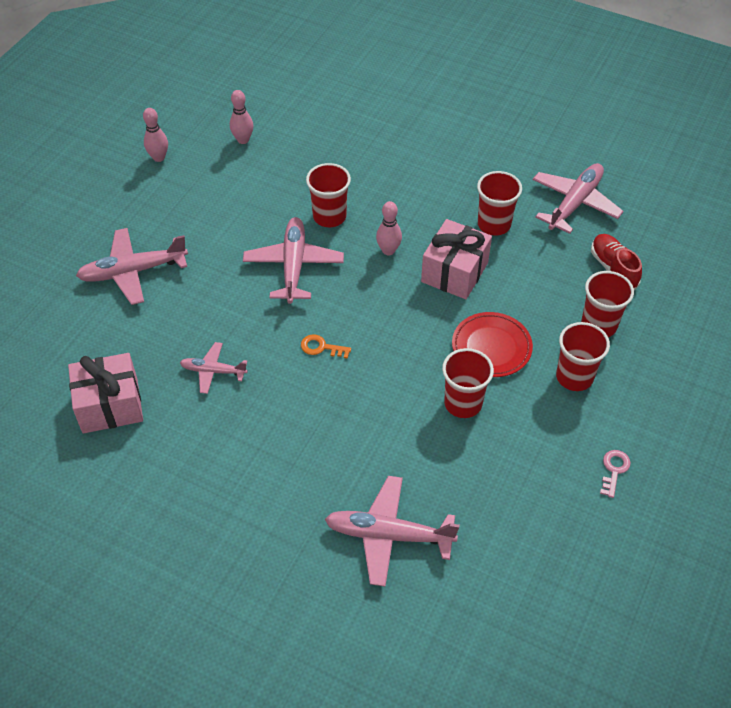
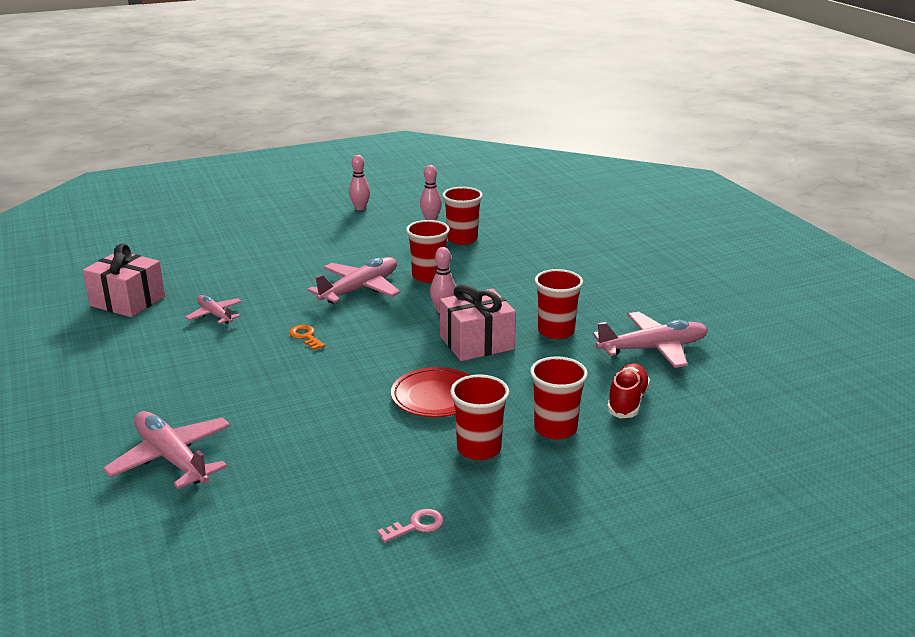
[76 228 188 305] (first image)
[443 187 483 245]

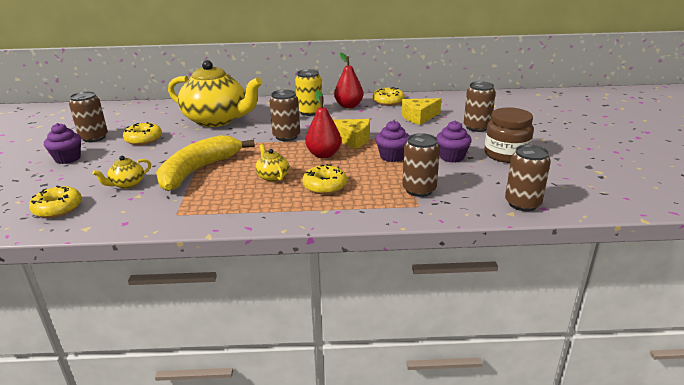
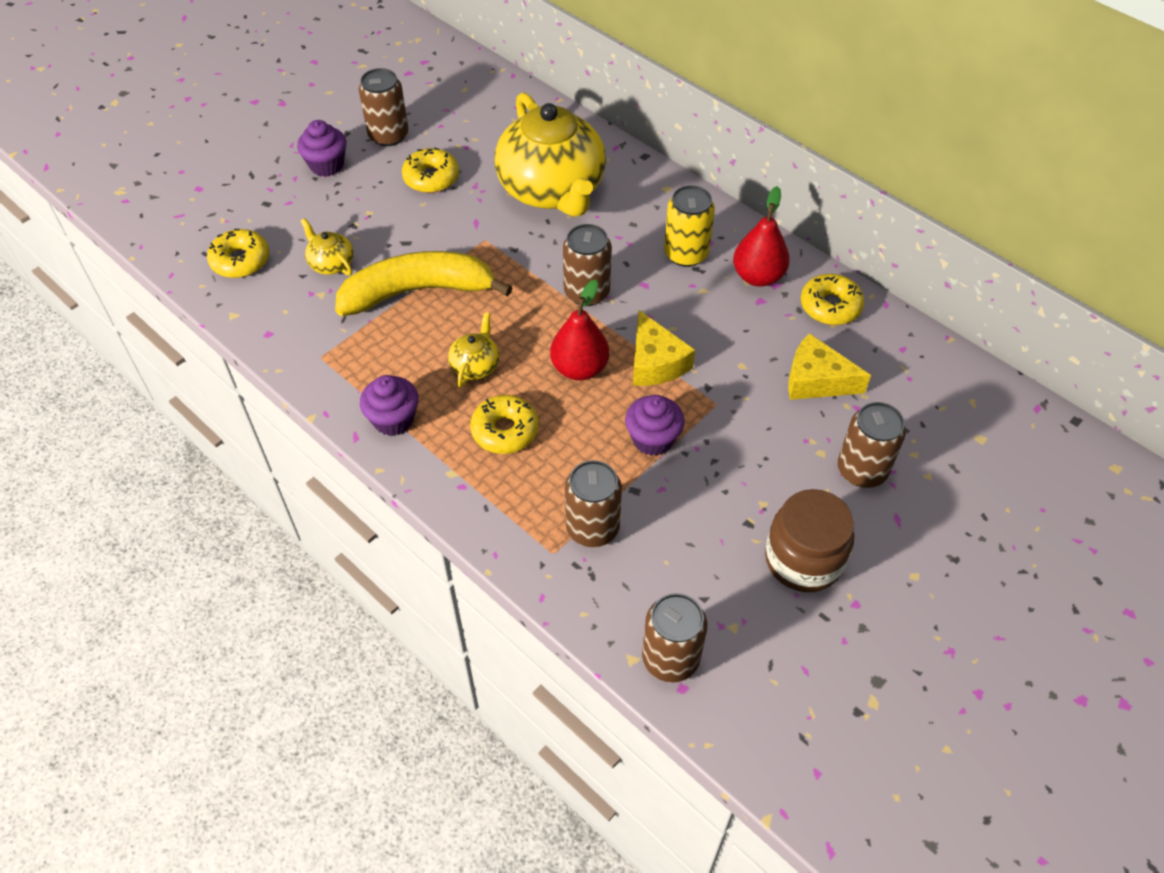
[360 375 419 436]
[301 218 354 275]

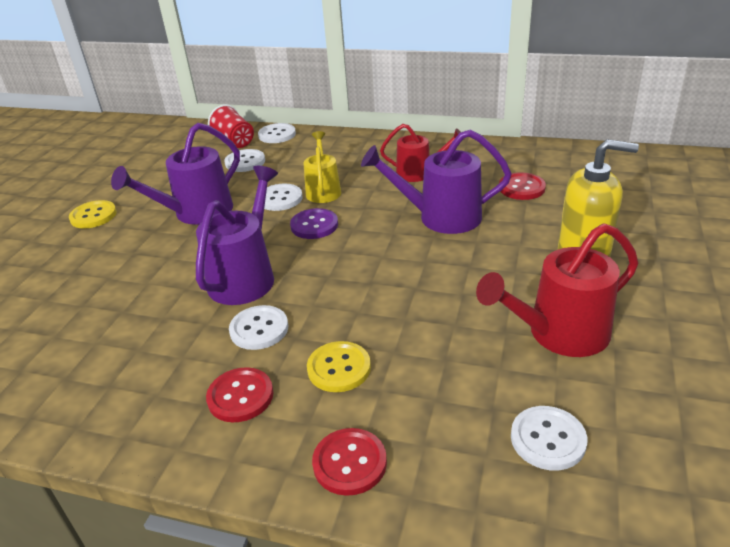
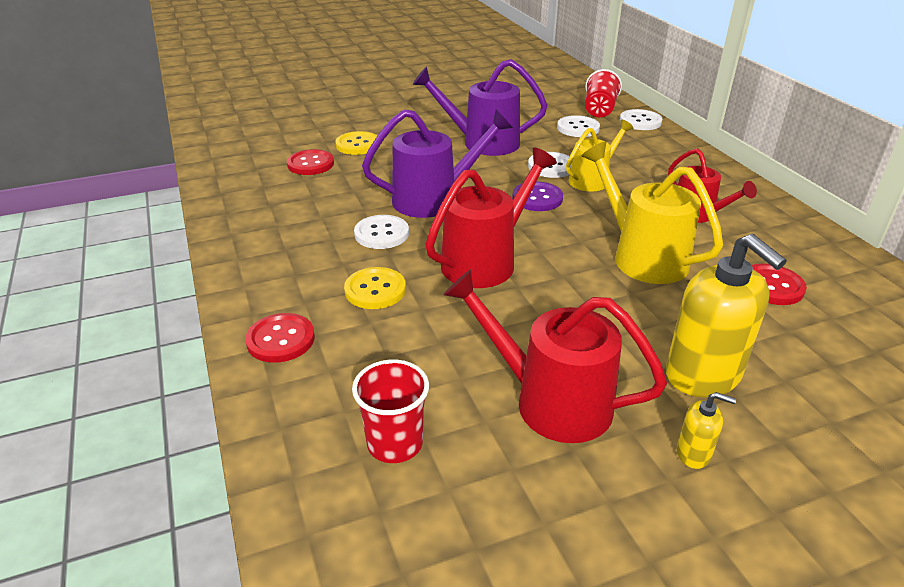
[425 147 557 288]
[677 392 736 469]
[336 131 380 155]
[287 149 334 175]
[352 360 429 463]
[581 141 723 284]

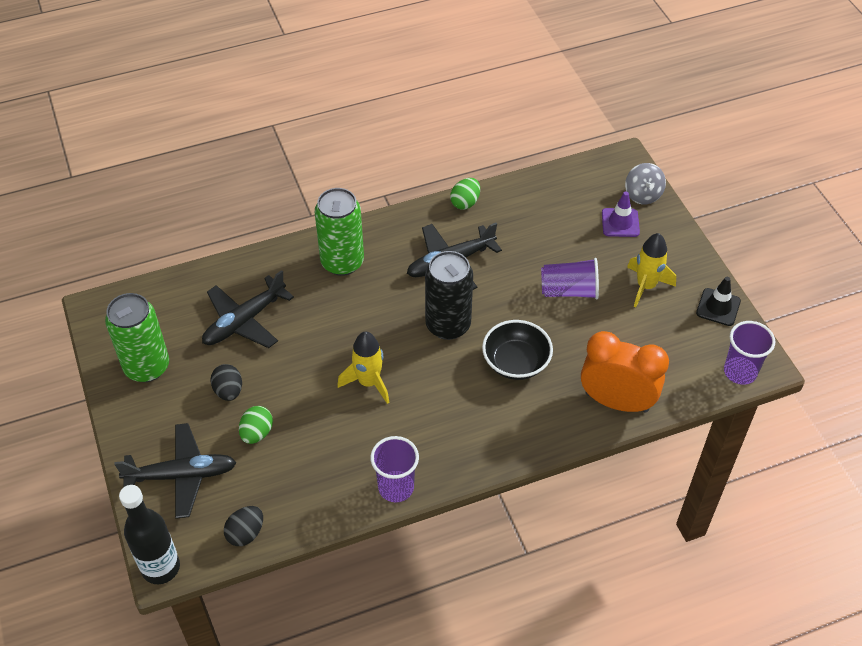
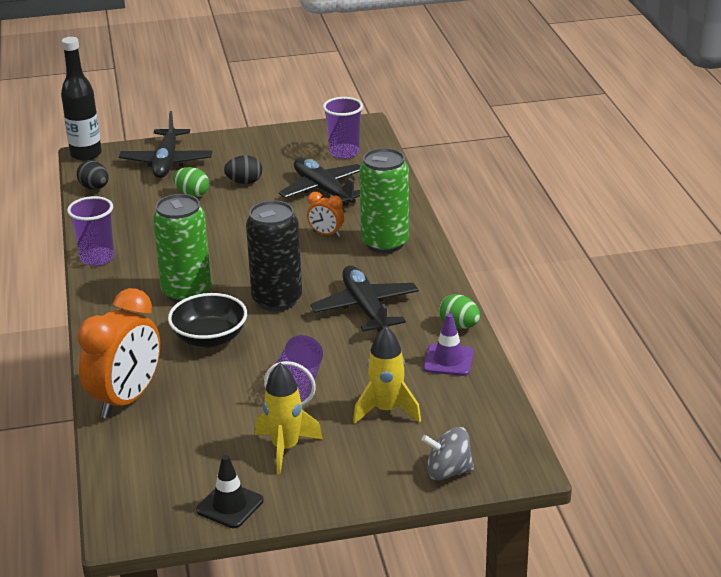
[307 192 344 237]
[153 194 211 303]
[353 326 421 424]
[424 313 474 376]
[323 97 363 159]

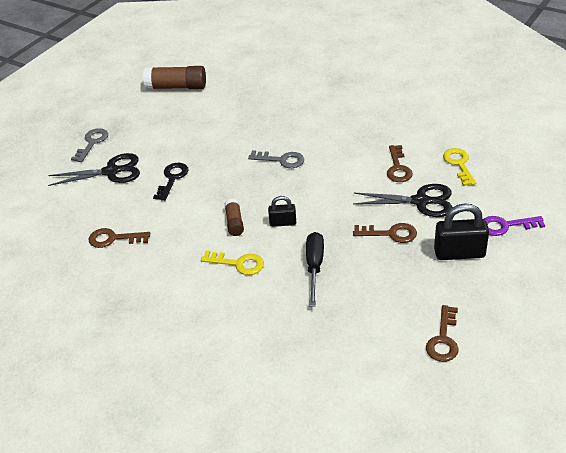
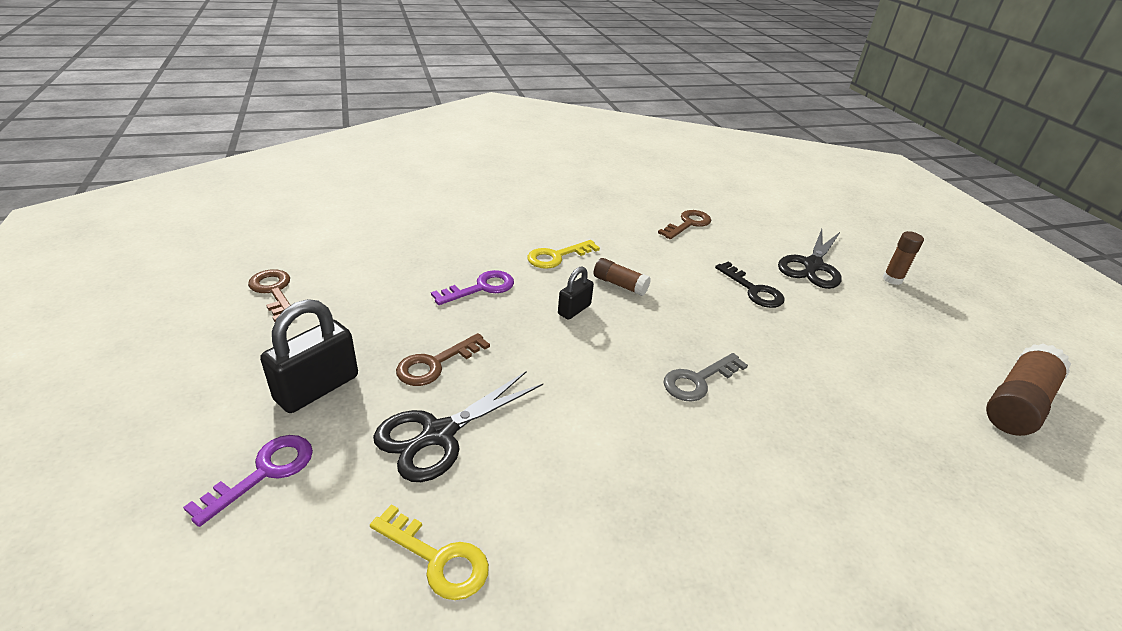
[387 145 413 182] (first image)
[883 231 924 285]
[431 270 514 305]

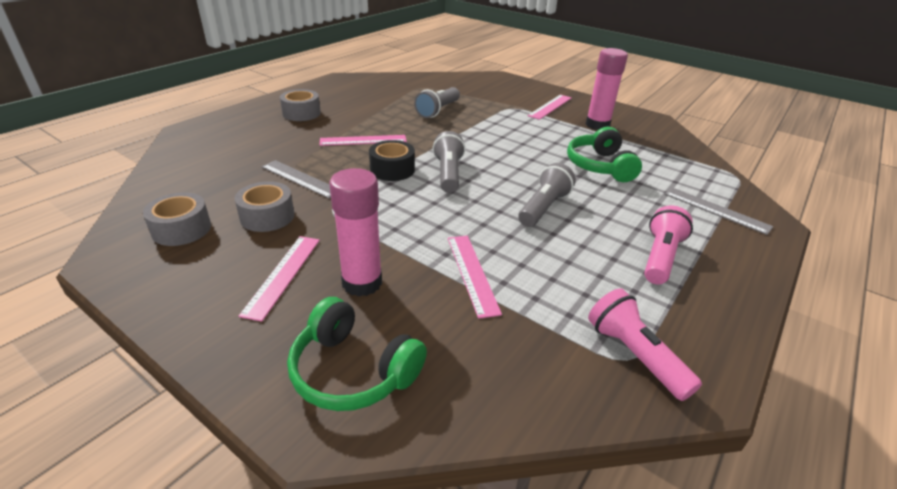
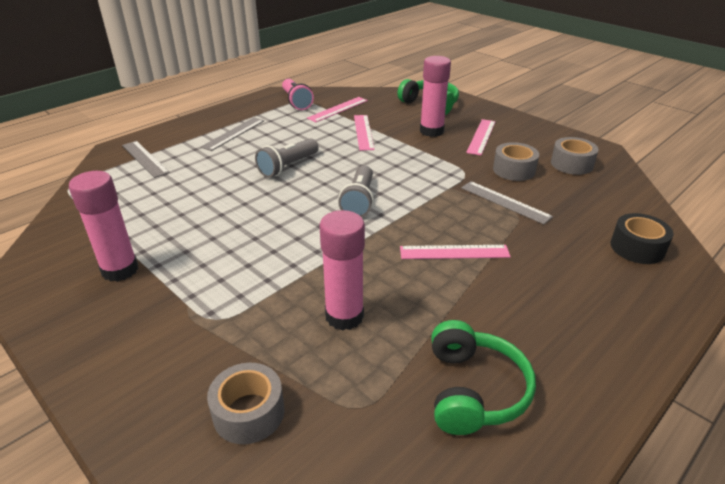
[207 363 285 444]
[610 213 674 264]
[307 97 368 122]
[431 320 536 435]
[320 210 365 330]
[201 118 264 151]

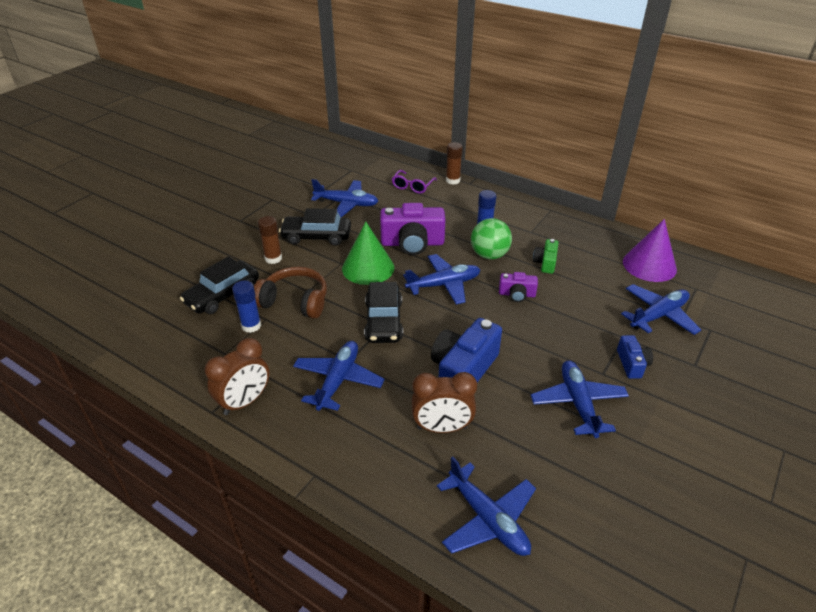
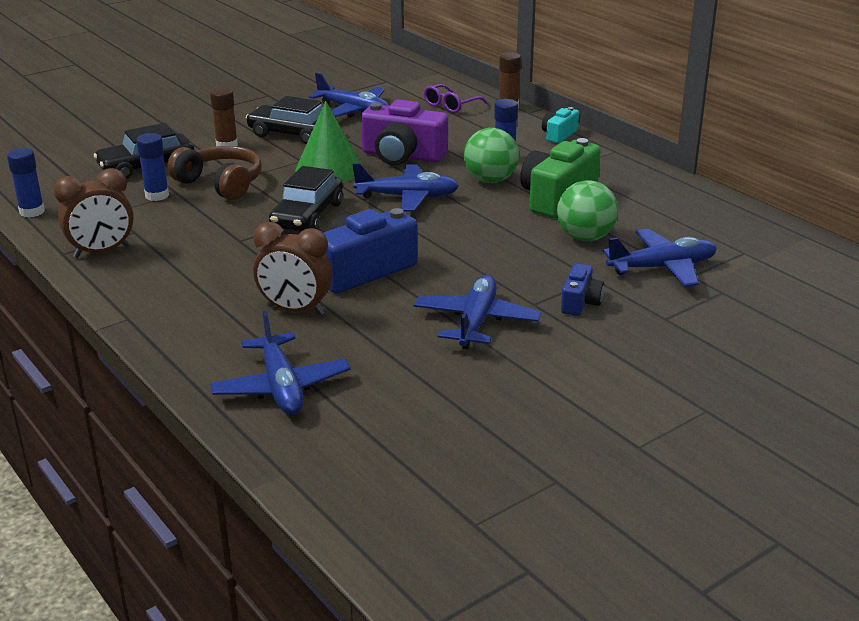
[293 341 385 411] (first image)
[499 272 538 302] (first image)
[623 219 677 282] (first image)
[7 148 45 218]
[542 107 579 143]
[557 180 618 241]
[520 138 601 218]

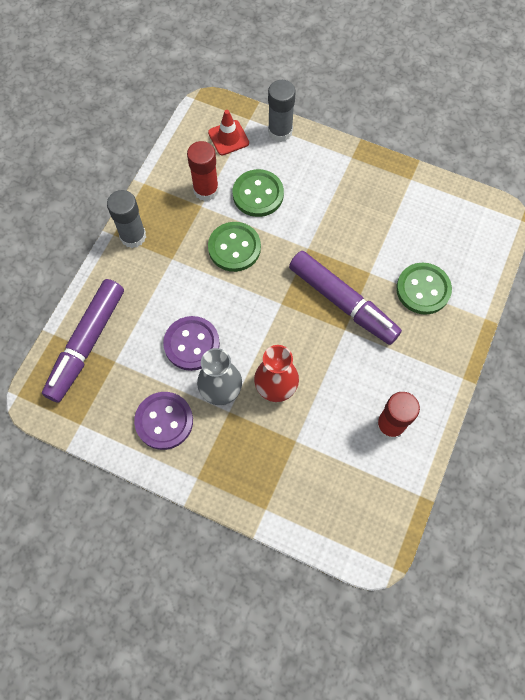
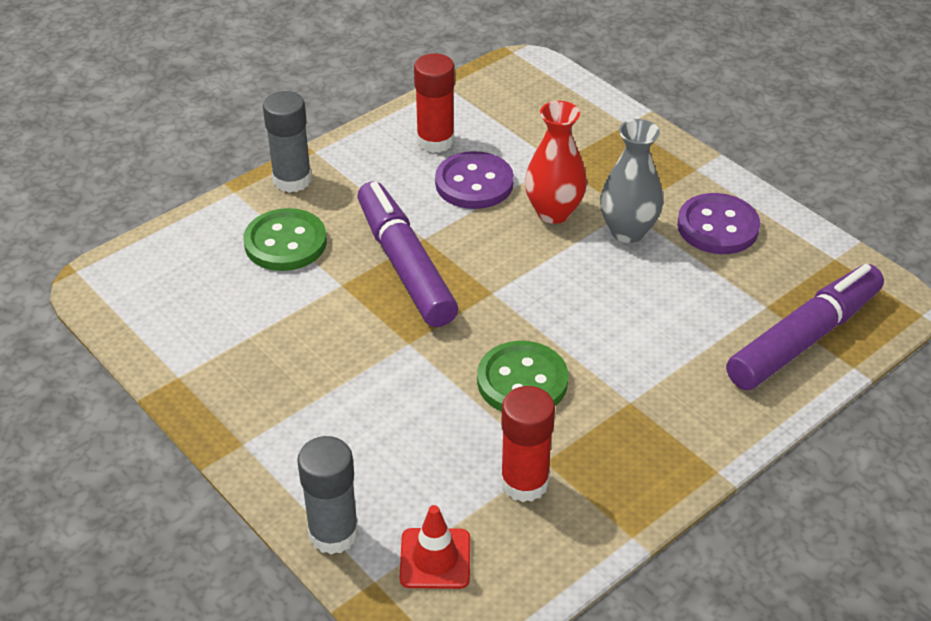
[233 169 284 217] (first image)
[263 91 312 193]
[435 151 514 209]

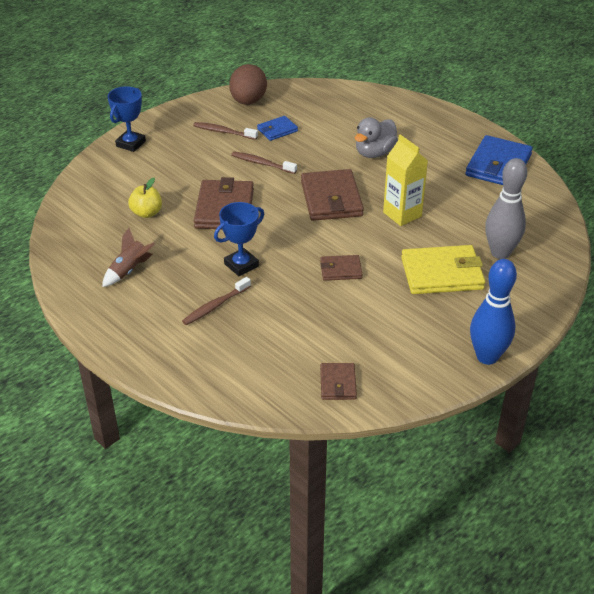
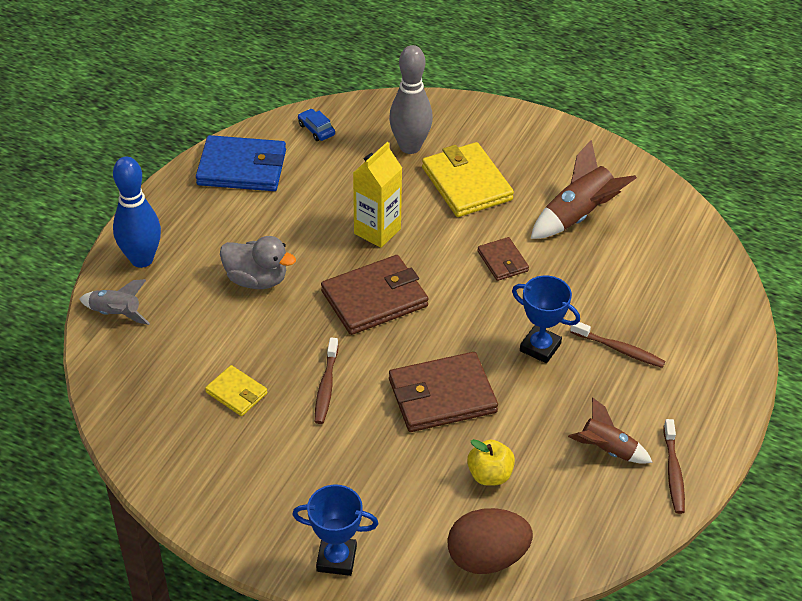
[320 363 357 400] (first image)
[80 279 150 325]
[298 109 335 141]
[530 140 637 239]
[664 419 685 514]
[447 508 533 574]
[113 156 161 268]
[205 365 267 416]

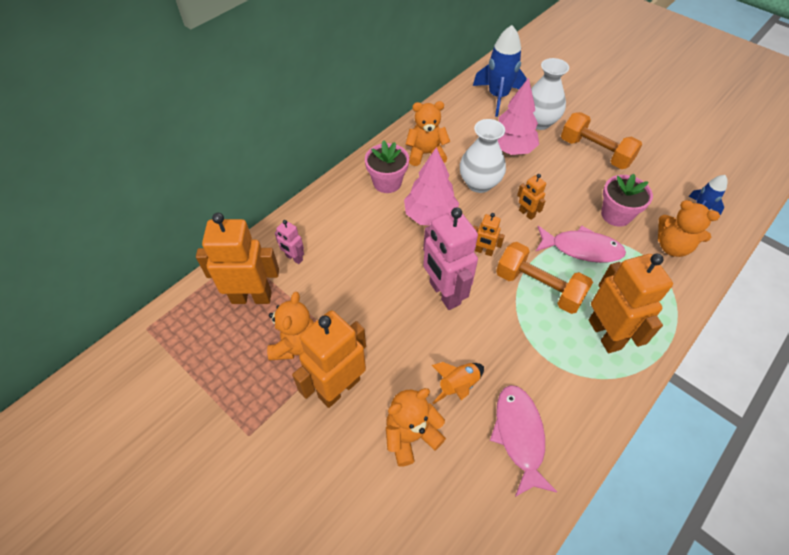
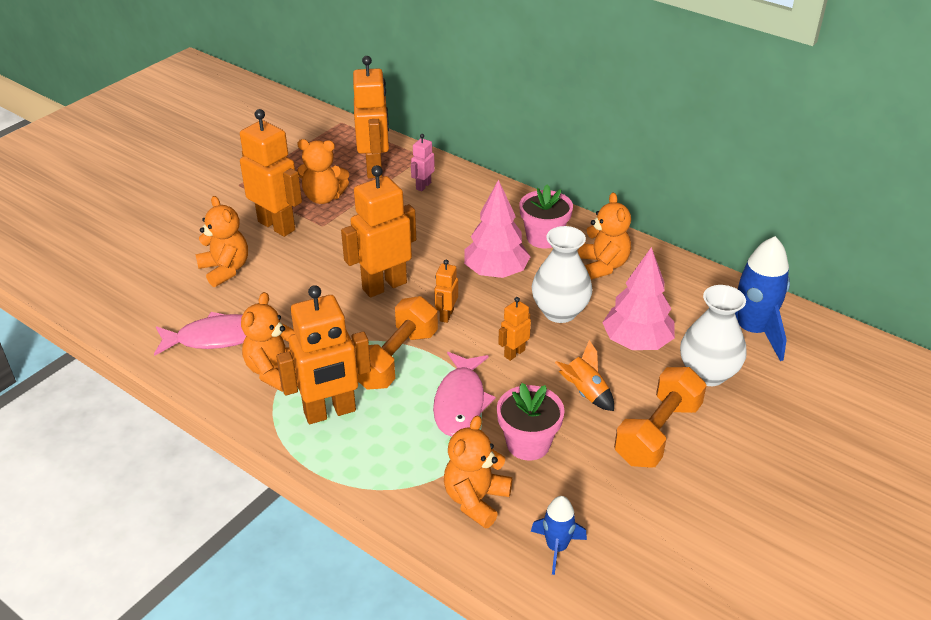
[241 292 295 392]
[555 340 614 411]
[341 165 416 298]

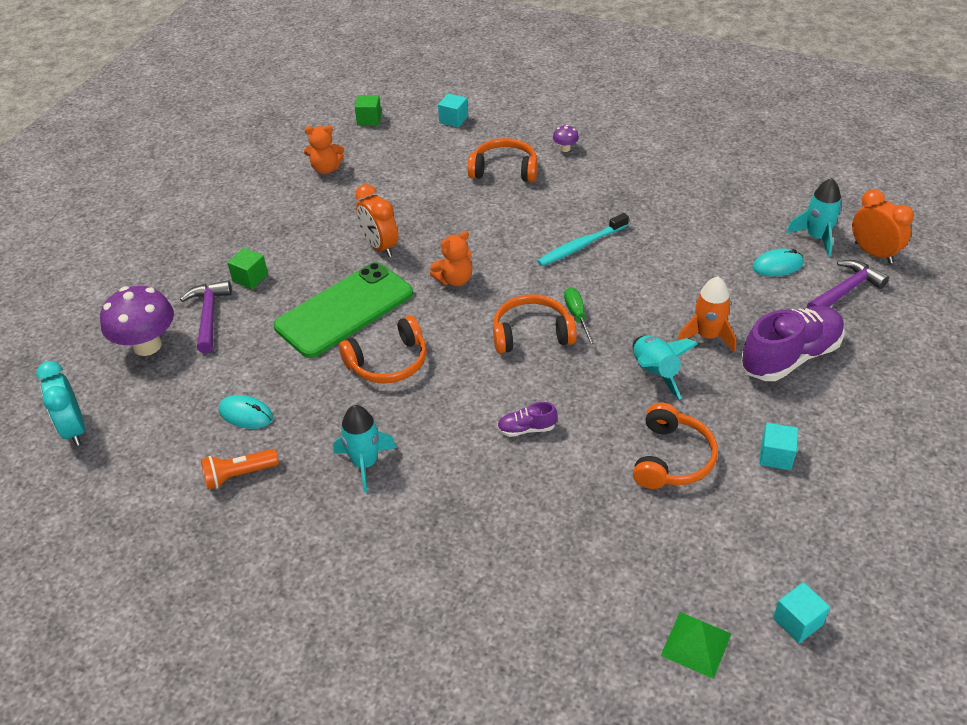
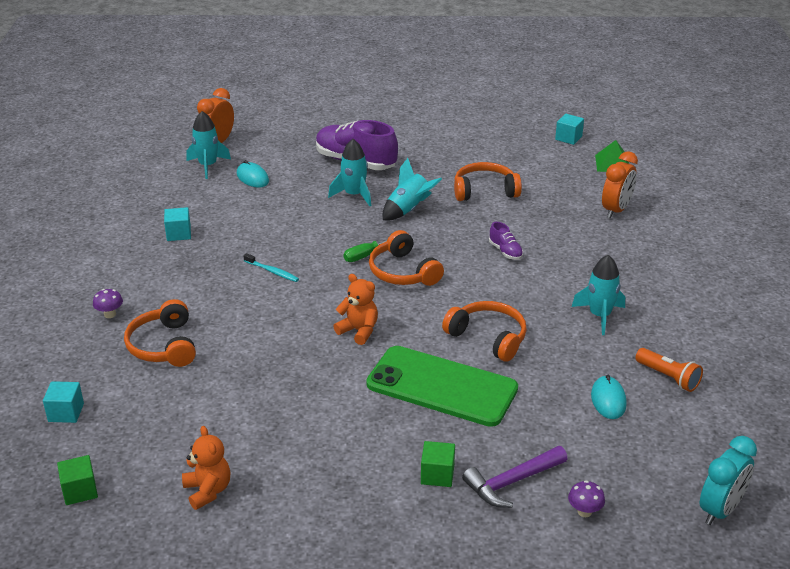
[807 260 889 308] (first image)
[602 151 638 219]
[164 207 191 241]
[328 139 371 206]
[568 480 605 517]
[243 253 299 282]

